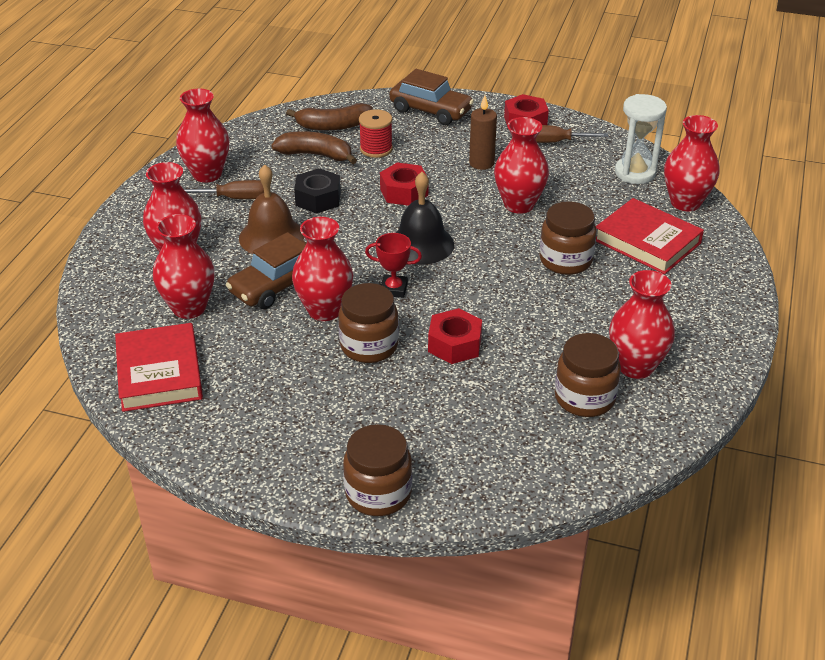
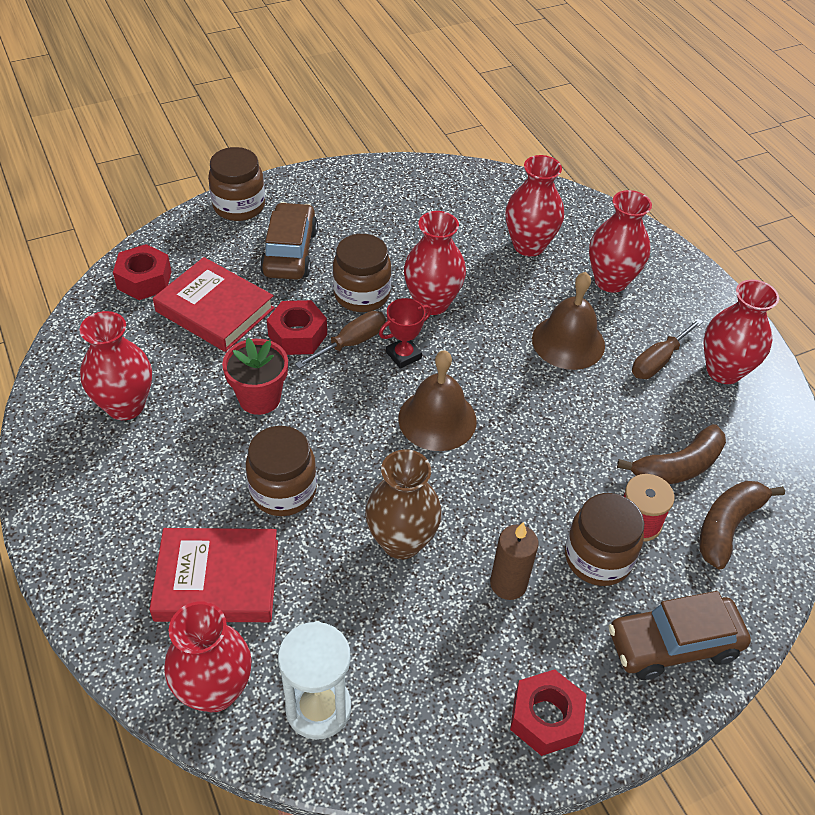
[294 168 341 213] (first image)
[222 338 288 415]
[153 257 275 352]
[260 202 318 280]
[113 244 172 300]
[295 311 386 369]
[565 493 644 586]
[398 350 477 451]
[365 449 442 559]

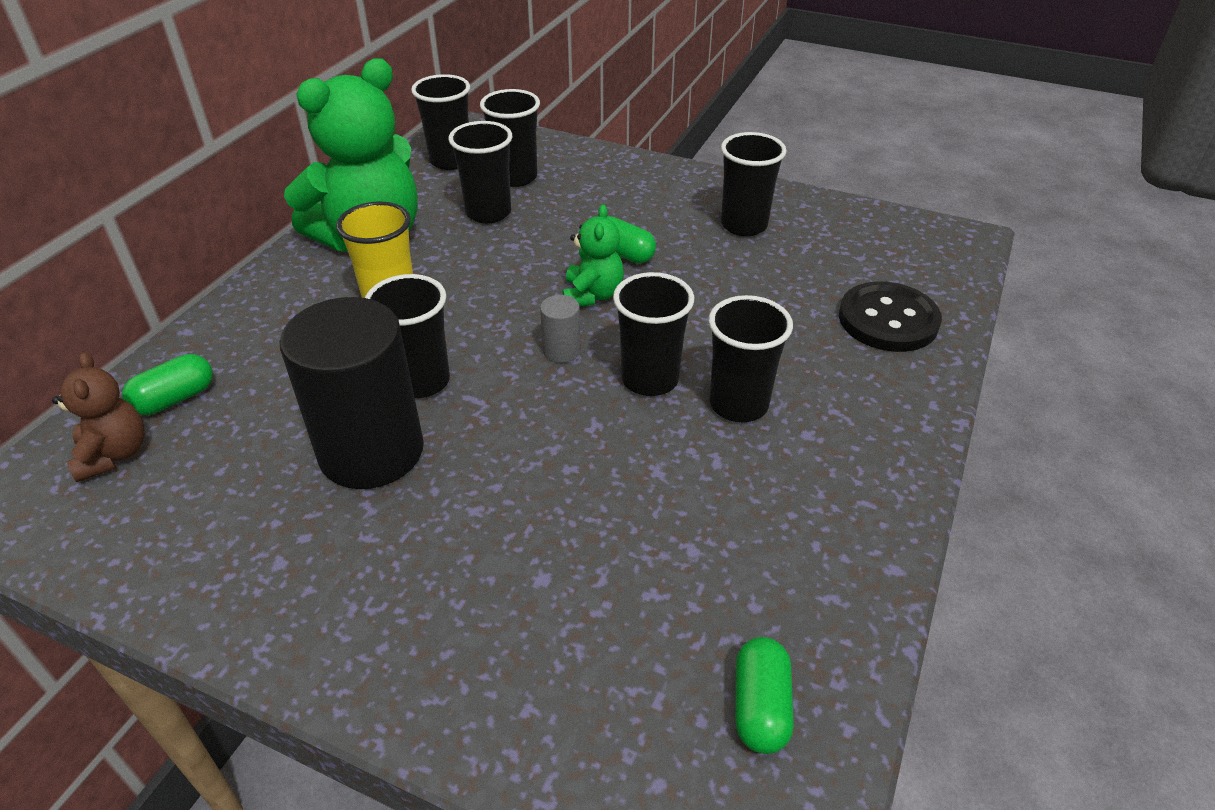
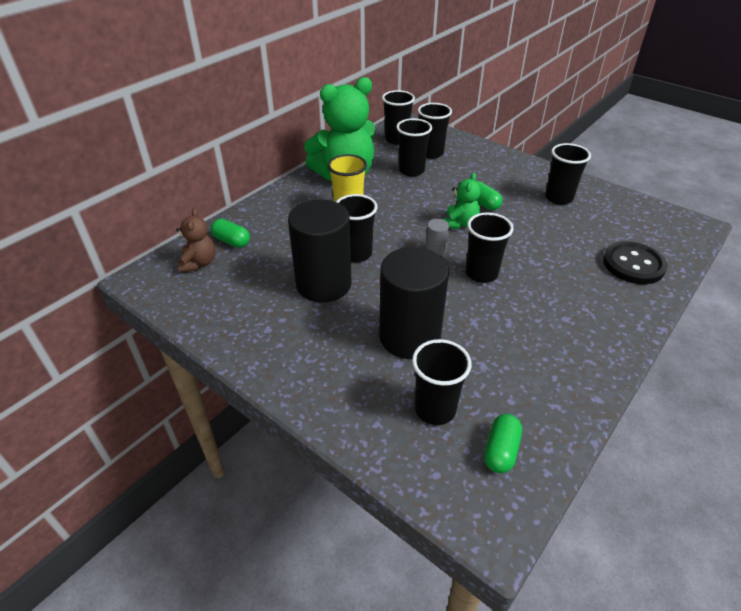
[379 247 449 359]
[412 339 472 425]
[211 219 250 248]

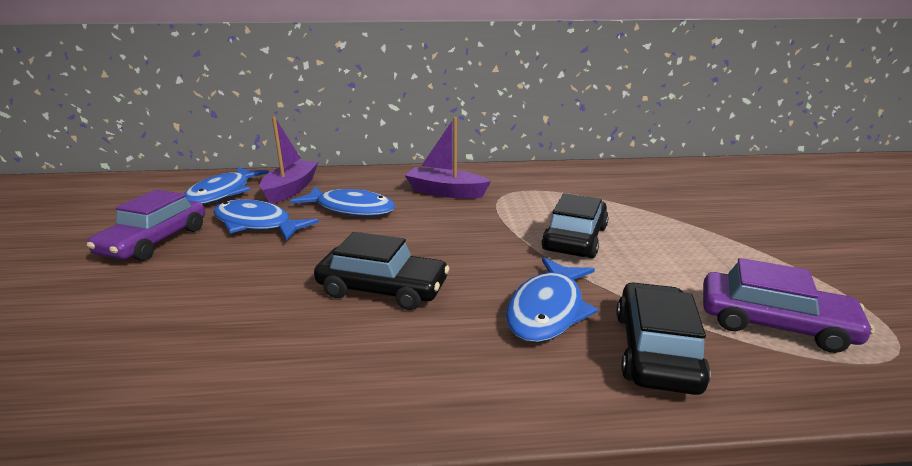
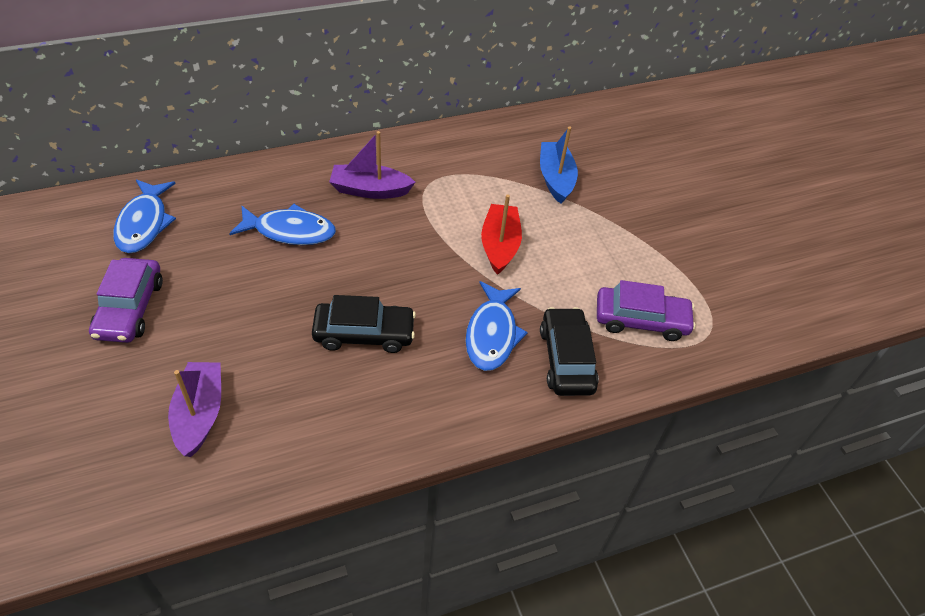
[213 199 319 241] (first image)
[540 126 578 204]
[168 362 221 457]
[481 194 522 275]

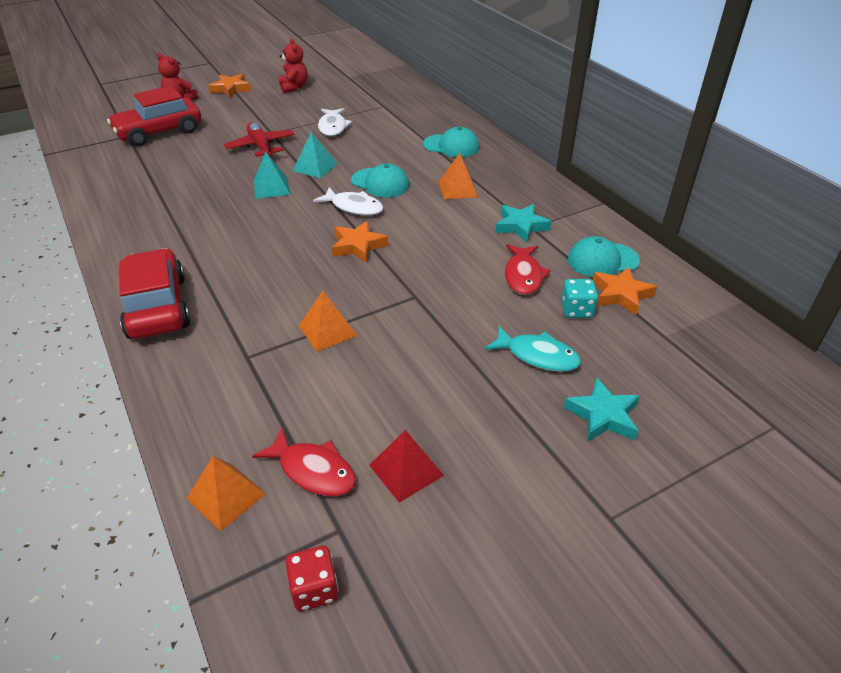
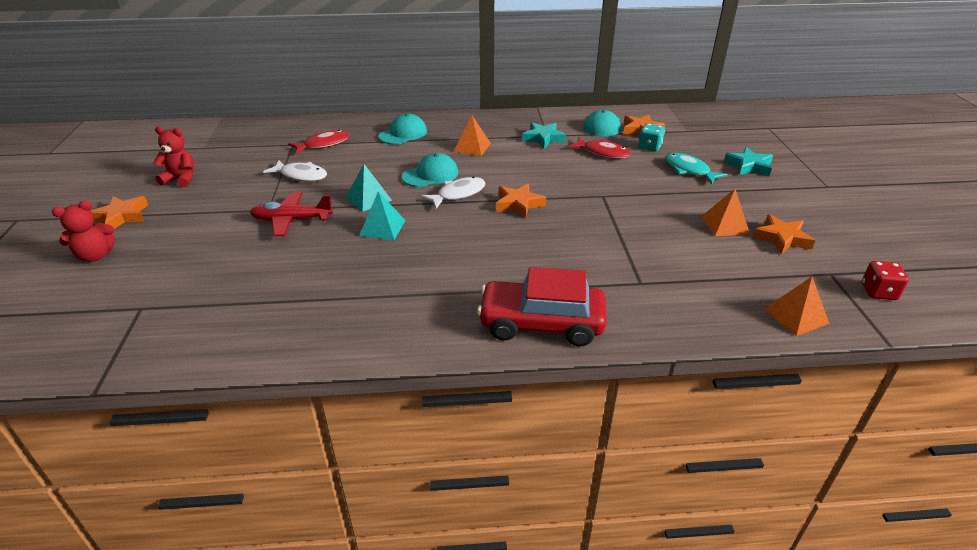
[107 86 201 146] (first image)
[288 130 349 154]
[701 189 750 236]
[752 214 816 255]
[665 153 728 184]

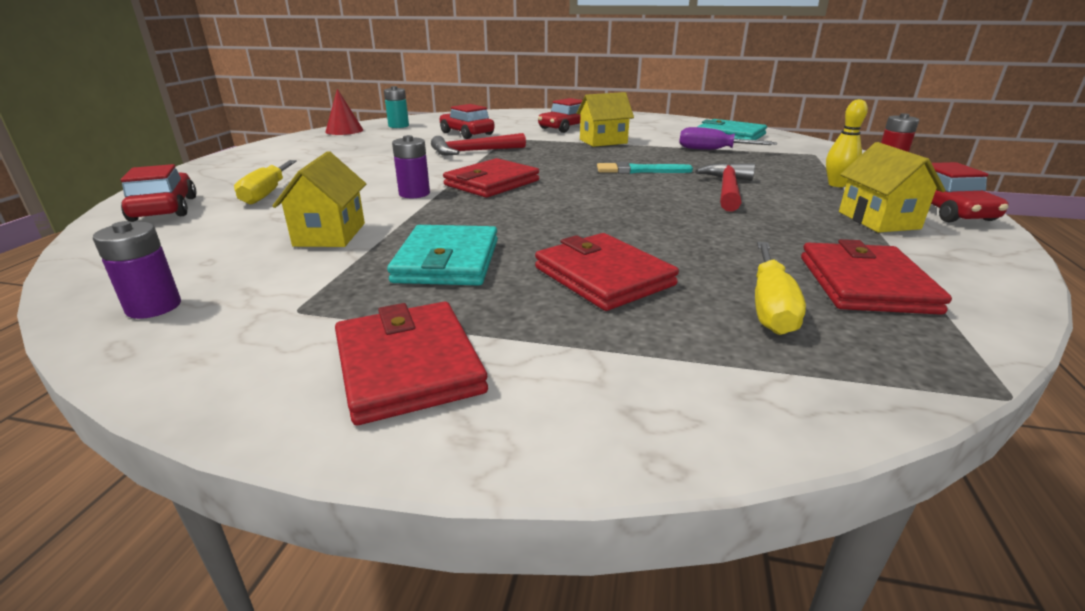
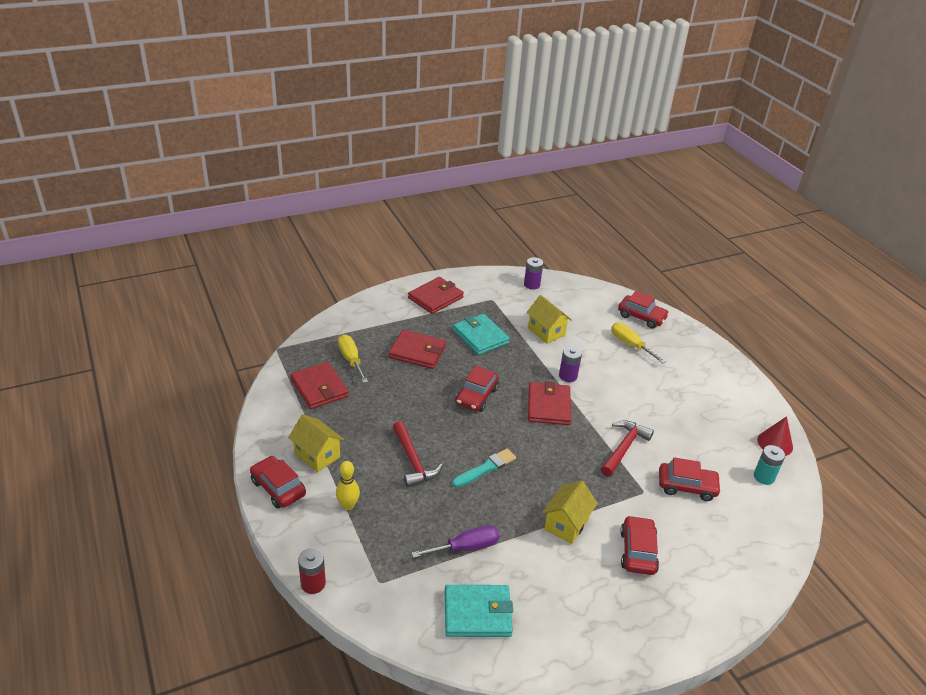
[455 366 499 412]
[408 277 464 314]

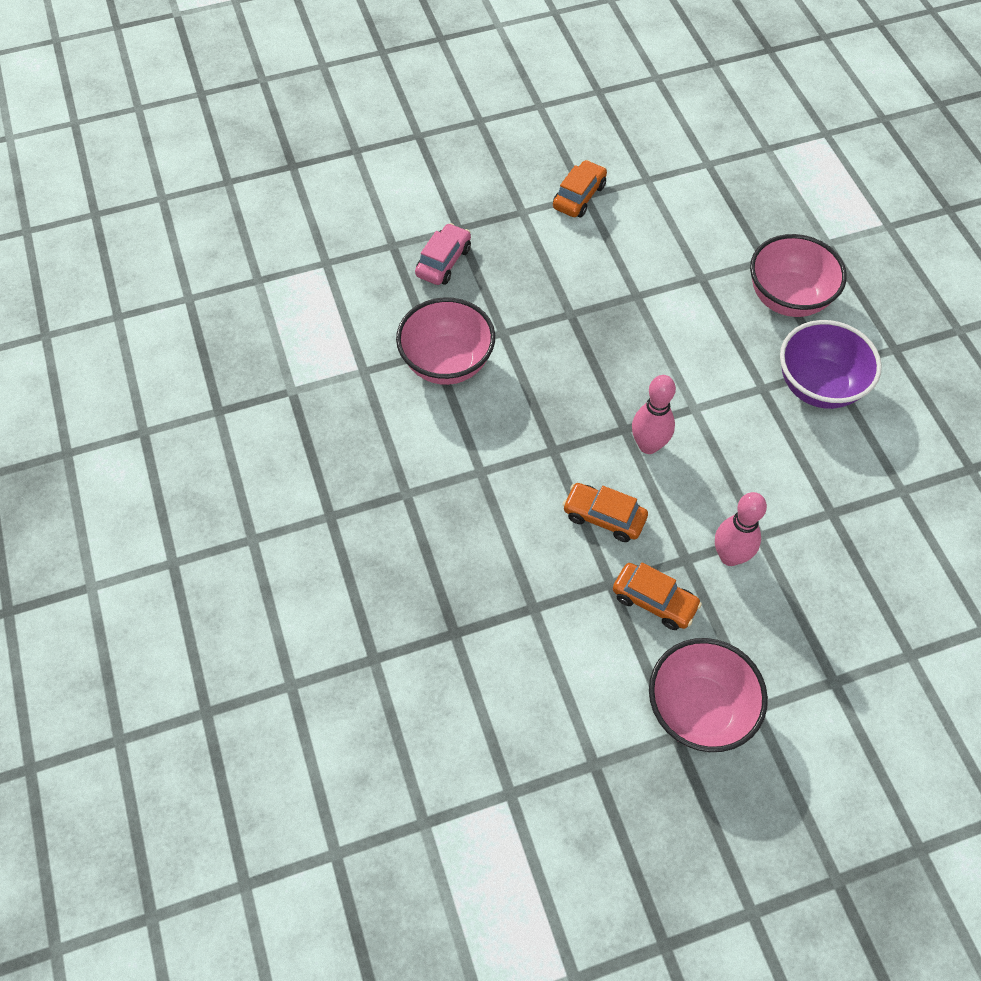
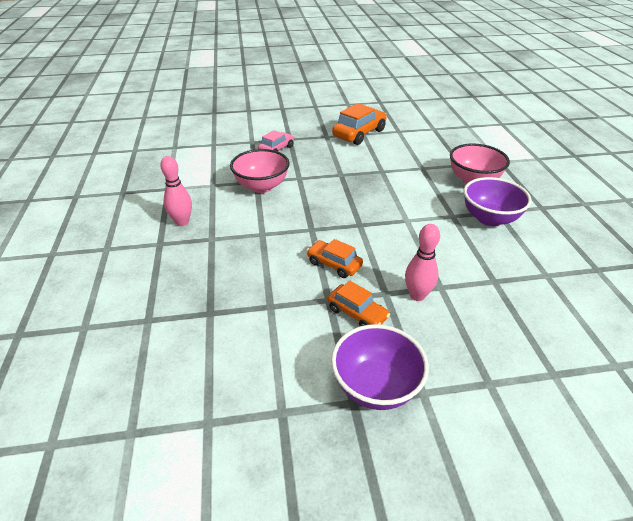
[160 156 192 226]
[331 324 429 410]
[332 103 387 145]

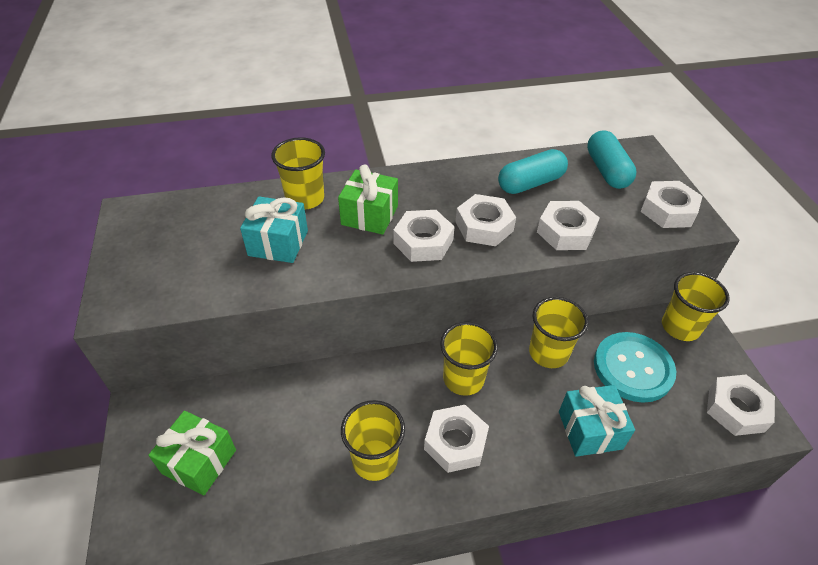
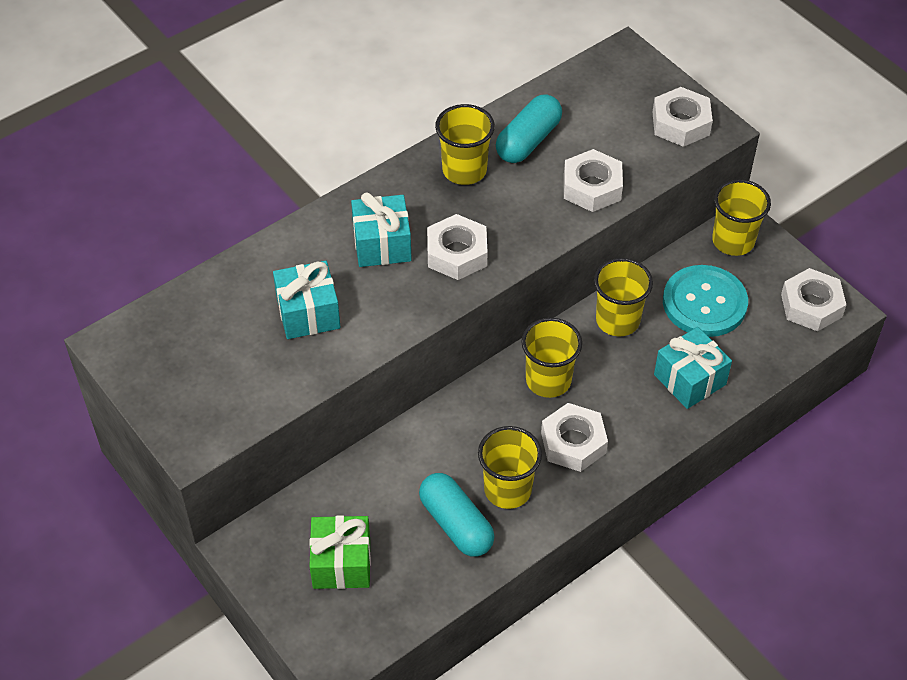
[456 194 516 246] (first image)
[435 104 495 185]
[419 473 494 557]
[351 192 412 267]

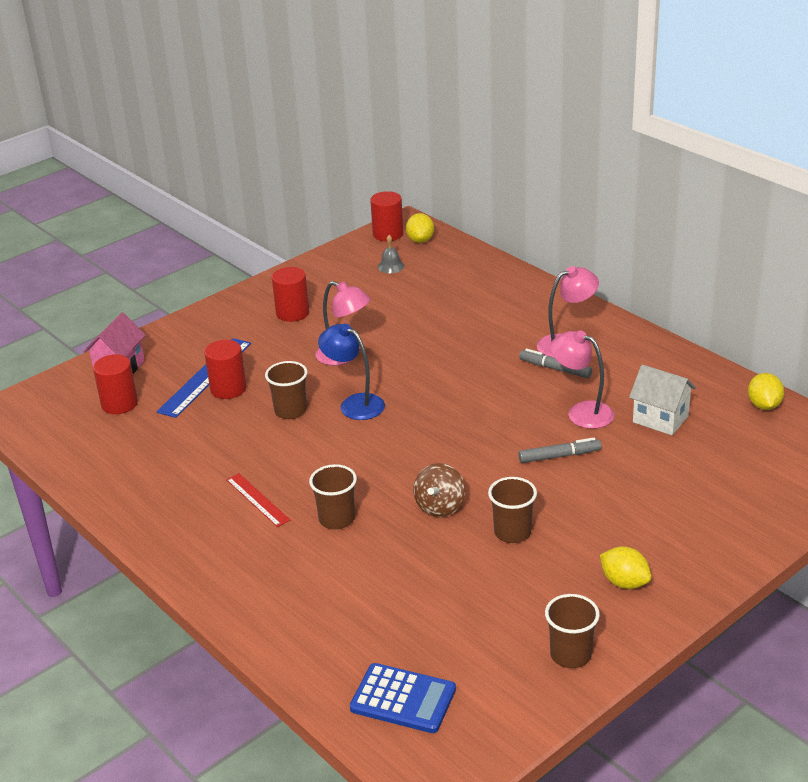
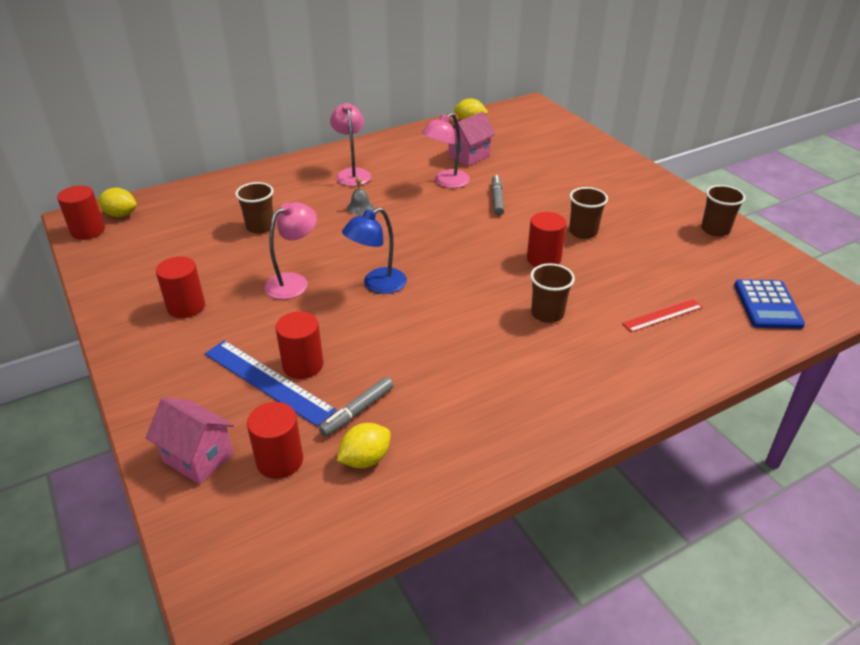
[622 299 703 332]
[235 182 274 234]
[347 176 374 215]
[319 377 393 437]
[337 423 391 468]
[527 212 566 267]
[448 111 496 166]
[734 279 805 329]

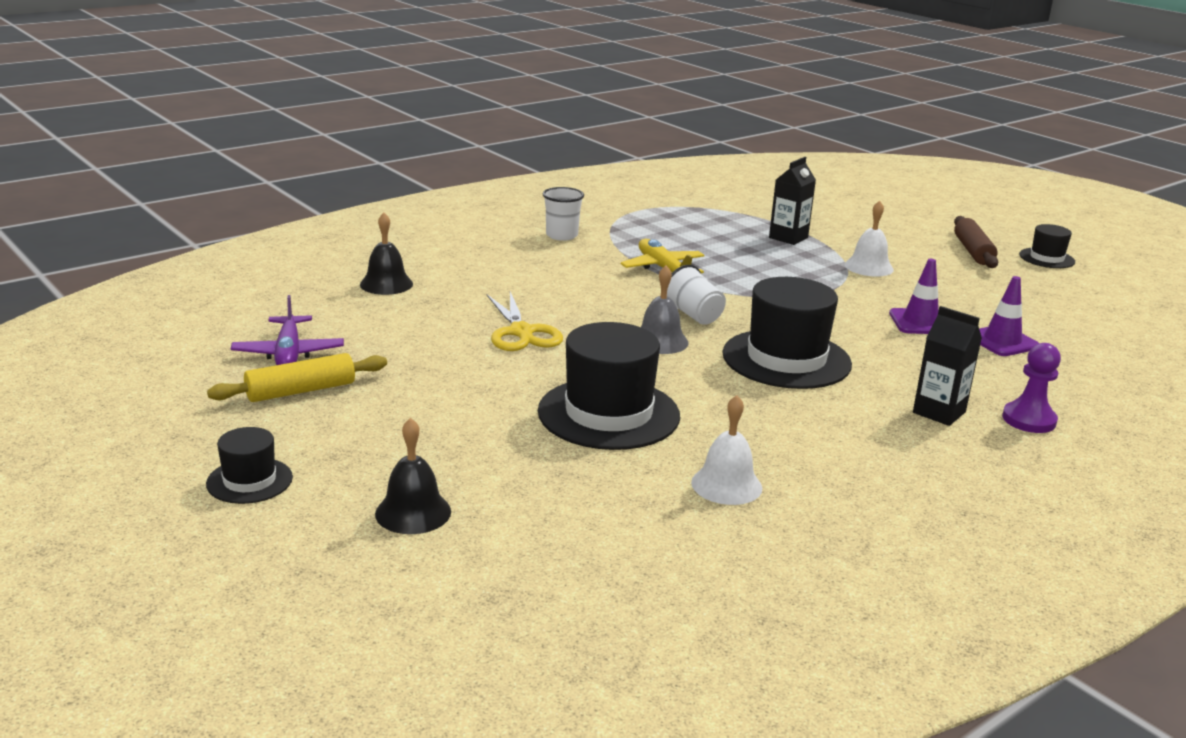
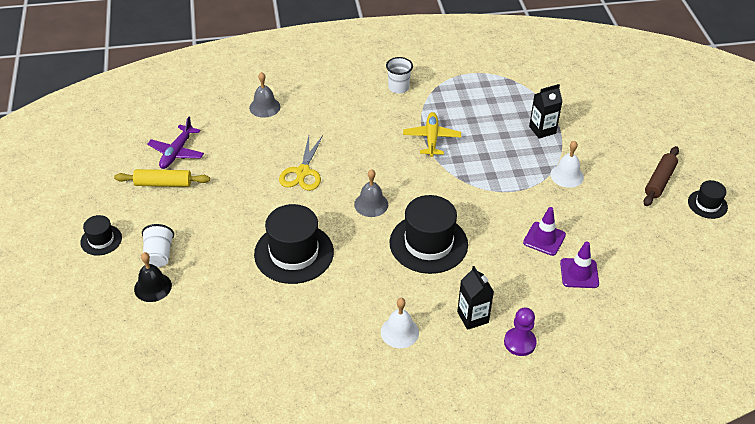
[142 224 174 267]
[381 298 419 348]
[249 72 280 118]

